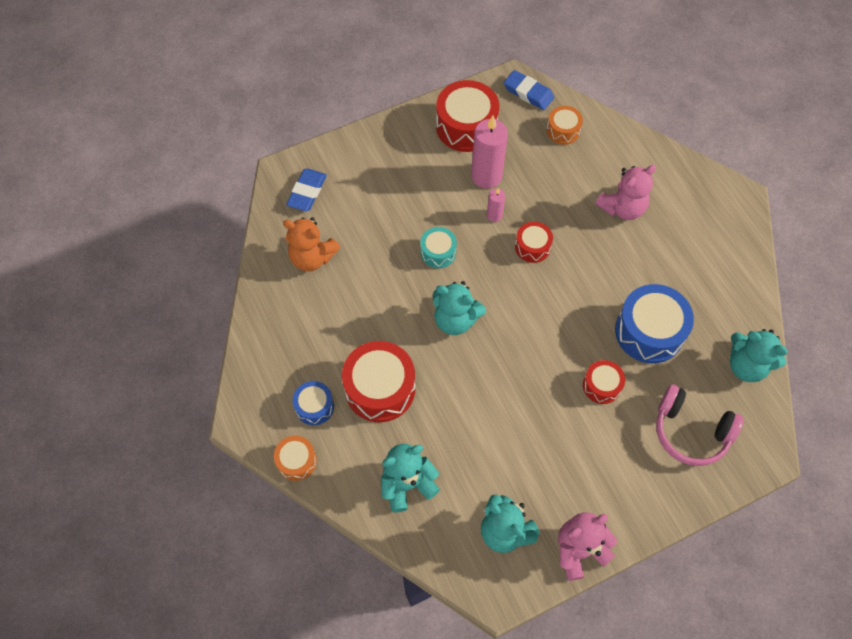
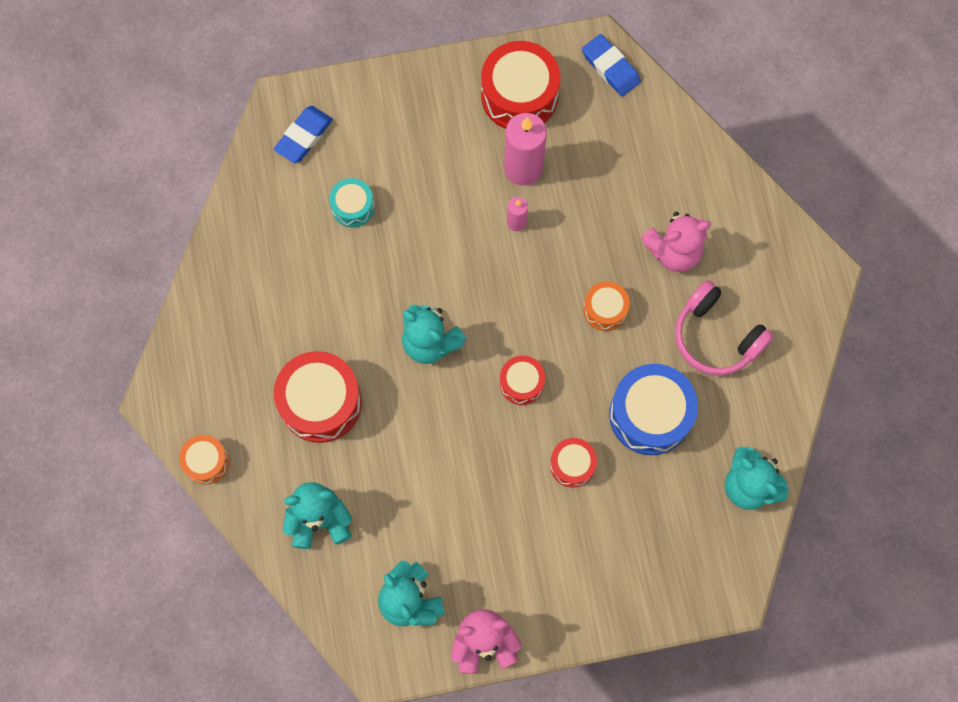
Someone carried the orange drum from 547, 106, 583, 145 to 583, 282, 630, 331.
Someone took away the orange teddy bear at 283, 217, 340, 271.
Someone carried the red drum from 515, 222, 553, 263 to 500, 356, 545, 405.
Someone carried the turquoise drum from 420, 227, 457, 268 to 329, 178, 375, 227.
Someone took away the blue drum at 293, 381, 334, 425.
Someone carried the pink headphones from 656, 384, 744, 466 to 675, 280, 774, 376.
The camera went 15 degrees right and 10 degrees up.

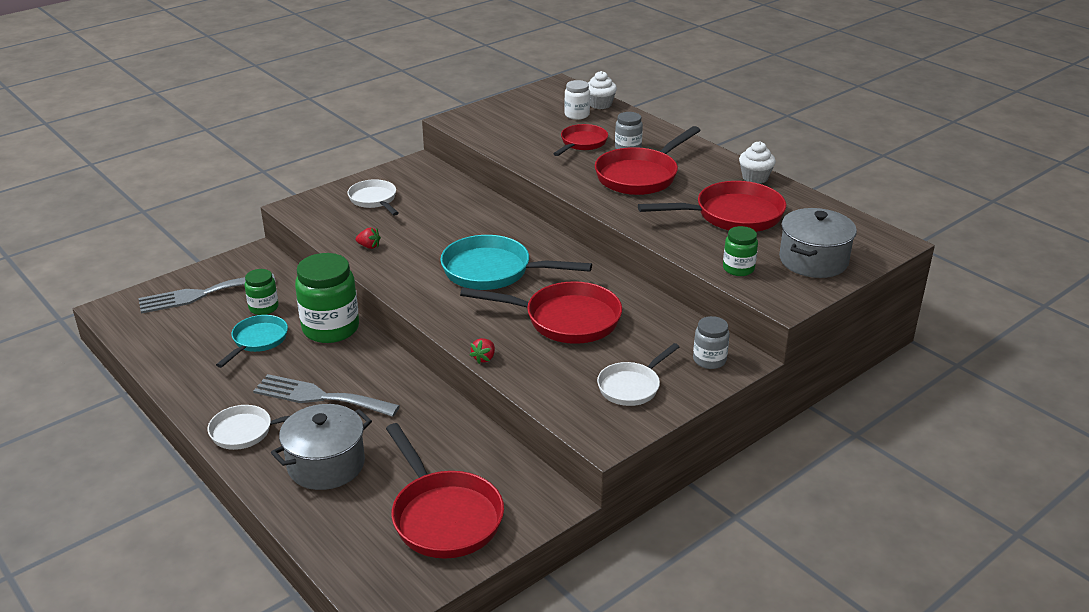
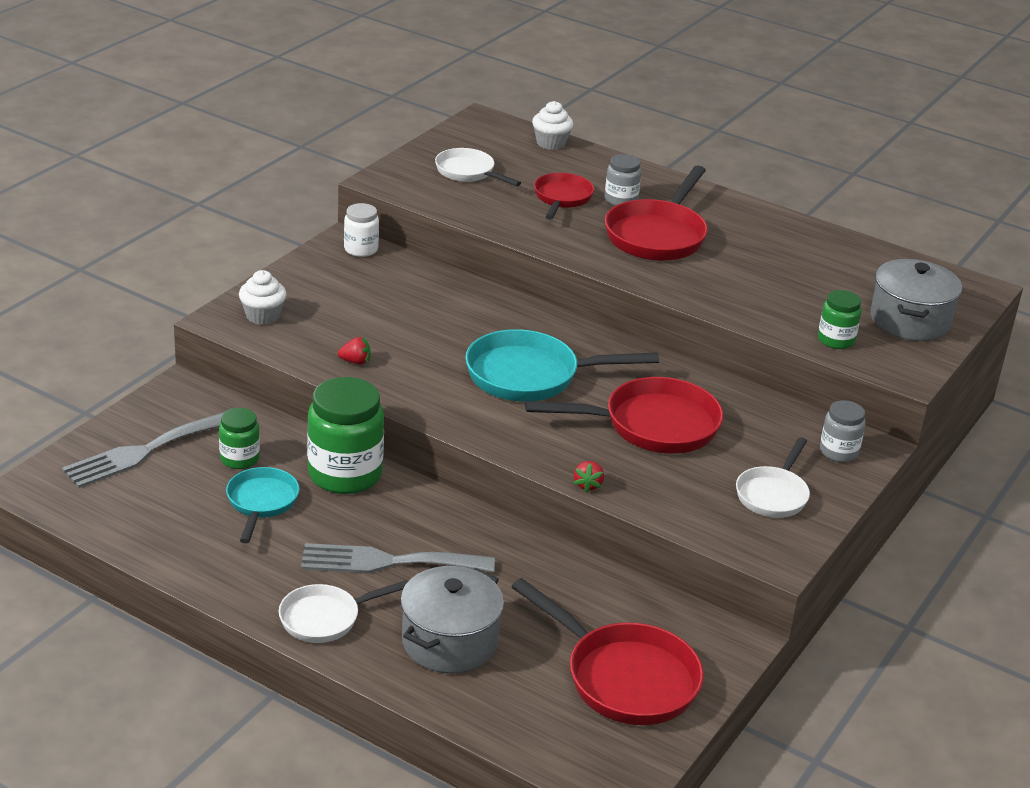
Someone carried the white jar from 564, 80, 590, 120 to 344, 203, 379, 257.
Someone carried the white cupcake from 739, 141, 776, 184 to 239, 270, 287, 325.
Someone carried the white pan from 347, 179, 399, 215 to 435, 148, 521, 186.
Someone took away the red pan at 638, 181, 786, 232.
The camera went 20 degrees left and 0 degrees up.

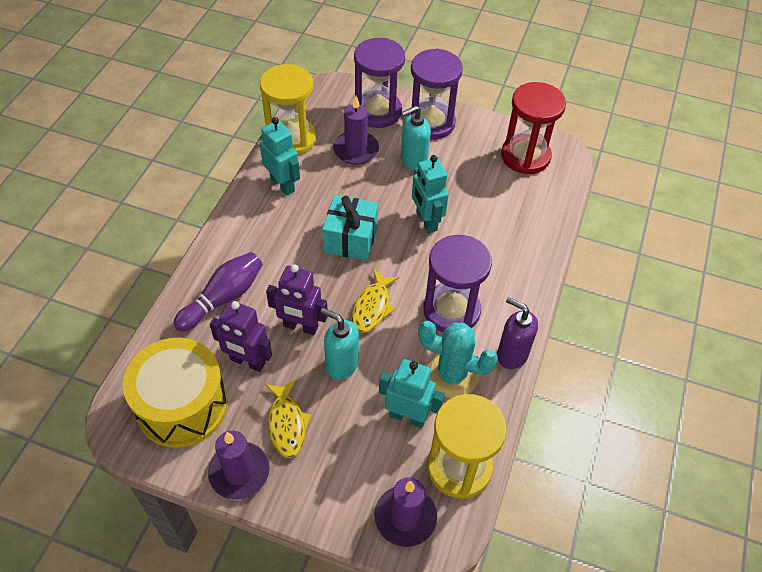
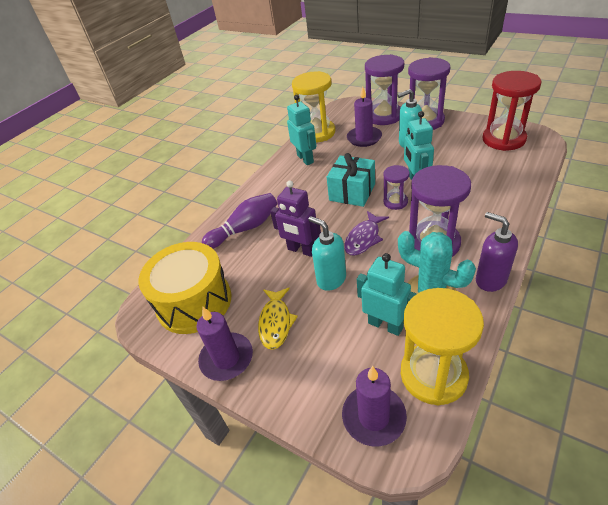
Someone repainted the yellow fish at 352, 269, 399, 333, which became the purple fish at 344, 211, 389, 256.
Someone took away the purple robot at 210, 301, 272, 372.
Someone put down the purple hourglass at 383, 165, 410, 210.
The camera went 20 degrees right and 10 degrees down.

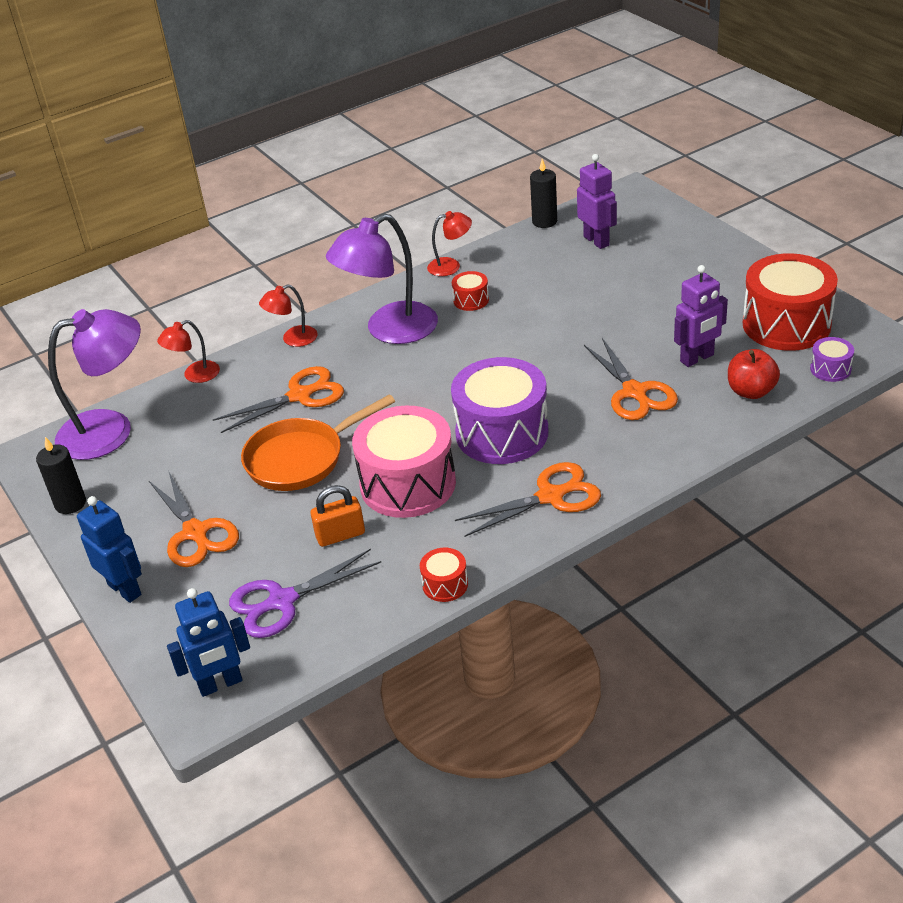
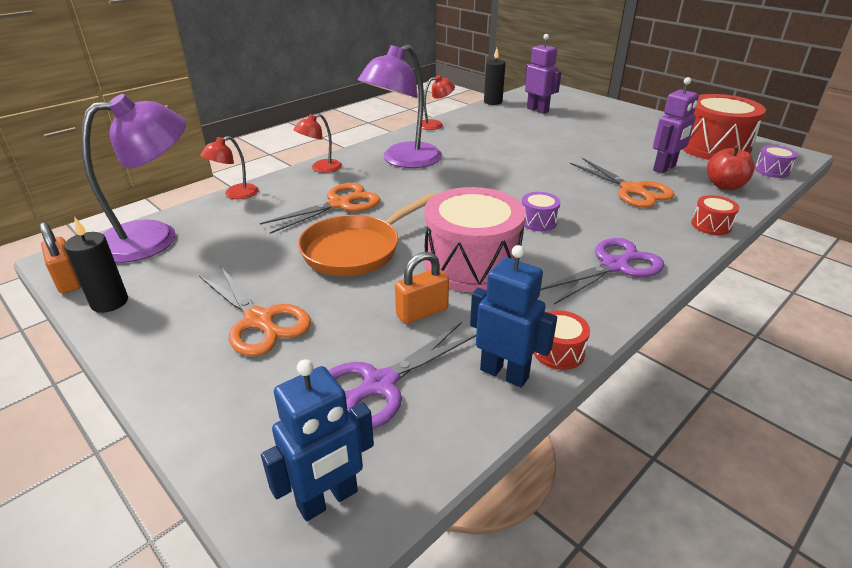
Someone carried the red drum from 452, 271, 489, 311 to 691, 195, 739, 235.
Someone scaled the purple drum at 451, 357, 548, 464 by 0.44.
Someone repainted the orange scissors at 455, 462, 601, 537, which became the purple scissors at 541, 238, 664, 305.
Someone carried the blue robot from 77, 496, 142, 603 to 470, 245, 557, 388.
Someone put down the orange padlock at 40, 222, 81, 294.
The camera went 15 degrees left and 5 degrees down.

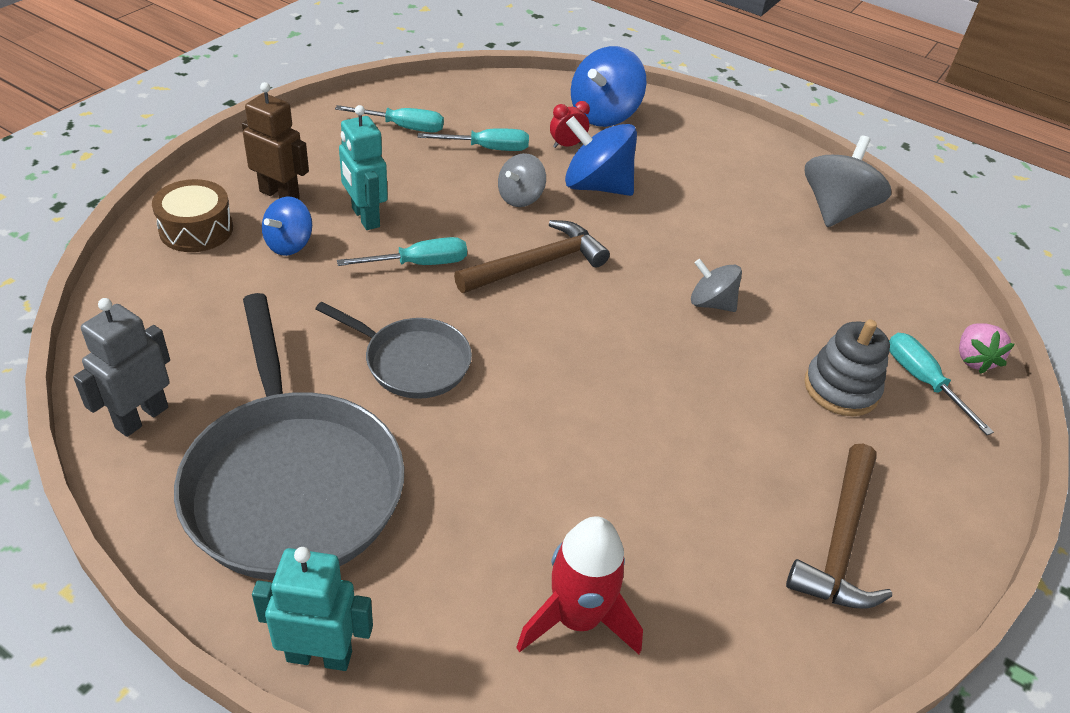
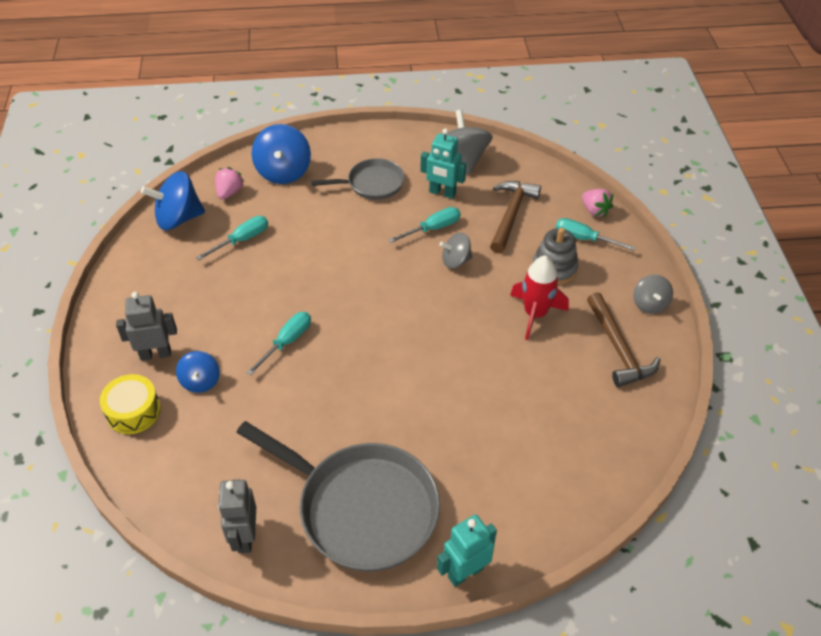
Someone repainted the brown robot at 242, 82, 309, 199, which became the grey robot at 116, 292, 177, 361.
Someone took away the red clock at 550, 101, 590, 148.
Someone carried the turquoise screwdriver from 335, 105, 444, 133 to 388, 207, 461, 243.
Someone carried the turquoise robot from 339, 105, 388, 230 to 420, 128, 466, 199.
Someone carried the blue spinning top from 565, 116, 637, 196 to 141, 171, 205, 230.
Someone carried the grey spinning top from 498, 153, 546, 207 to 633, 275, 673, 314.
Someone repainted the brown drum at 152, 179, 233, 252, which became the yellow drum at 100, 374, 161, 434.
Someone carried the brown hammer from 454, 220, 610, 293 to 490, 181, 541, 253.
Someone carried the grey pan from 316, 302, 472, 399 to 311, 158, 405, 200.
Someone carried the red rocket from 516, 516, 643, 654 to 510, 255, 569, 340.
Someone put down the pink strawberry at 215, 167, 244, 200.
The camera went 35 degrees left and 5 degrees up.

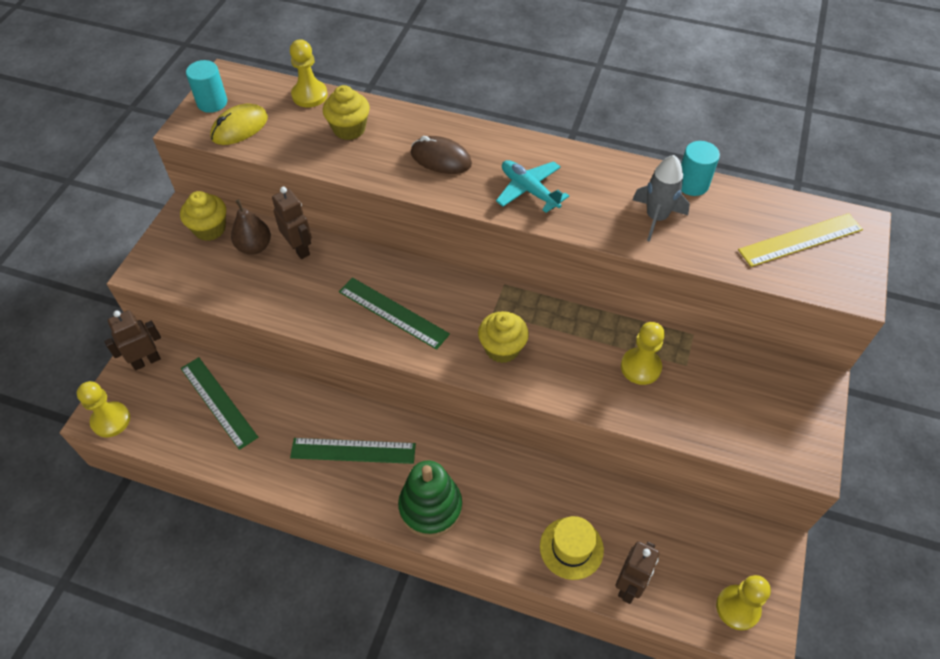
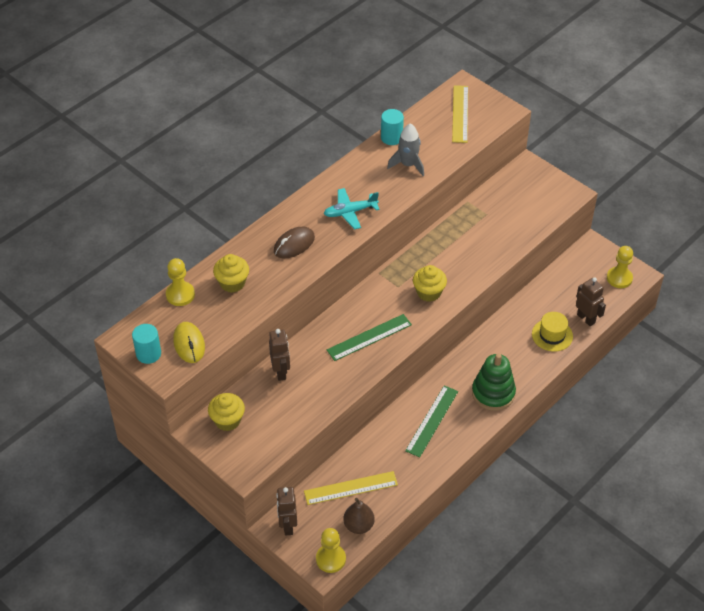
Someone rotated the brown robot at 272, 187, 312, 259 by 90 degrees clockwise.
Someone carried the brown pear from 231, 199, 271, 255 to 343, 498, 375, 534.
Someone took away the yellow pawn at 621, 322, 665, 385.
Someone repainted the green ruler at 181, 357, 258, 450, which became the yellow ruler at 304, 471, 398, 505.
The camera went 65 degrees left and 5 degrees down.

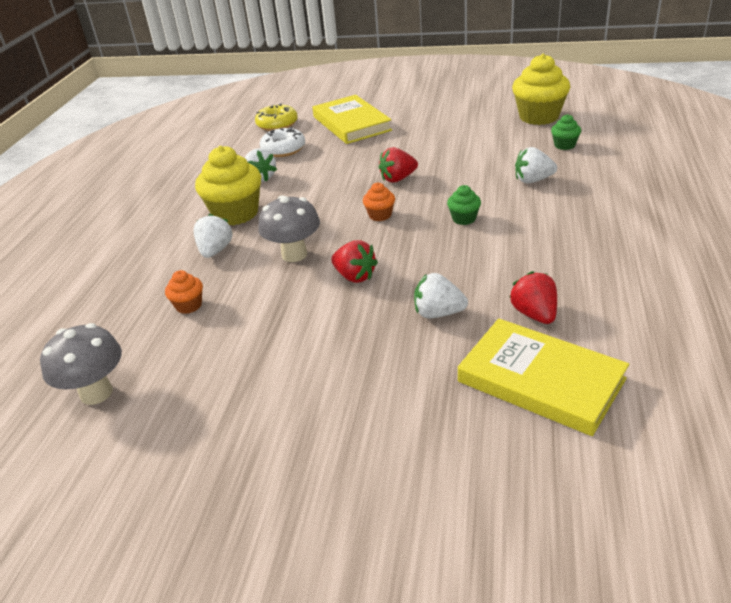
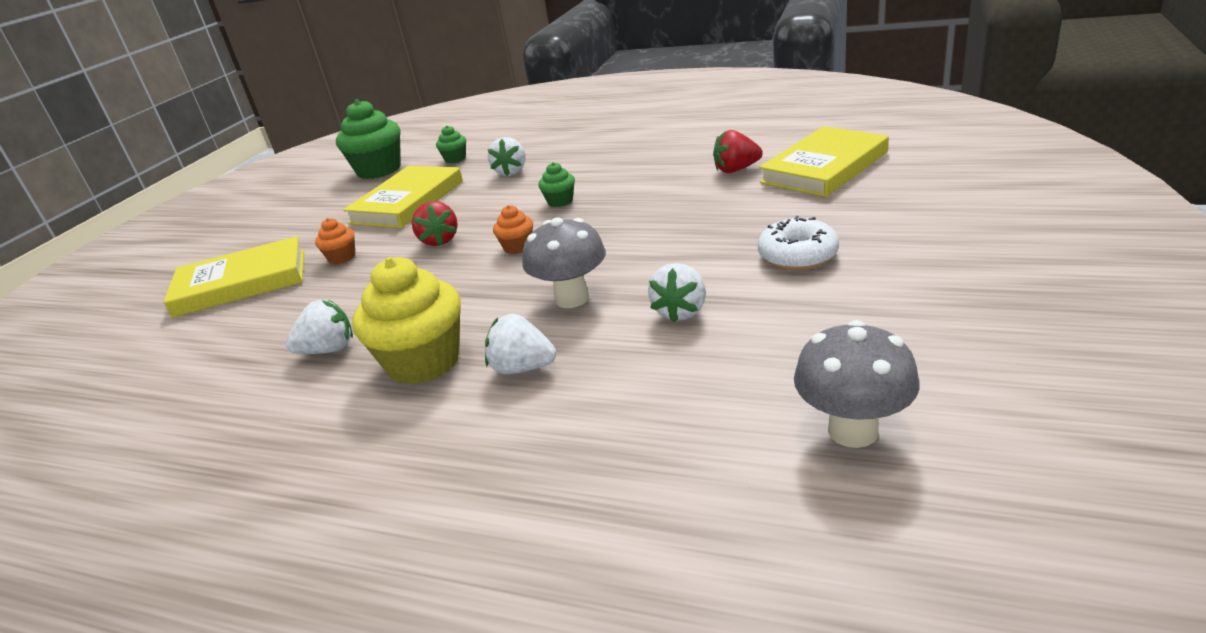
Someone repainted the yellow cupcake at 512, 54, 570, 125, which became the green cupcake at 336, 99, 401, 179.
Someone took away the yellow donut at 255, 103, 298, 131.
Someone carried the white donut from 260, 127, 305, 157 to 758, 216, 839, 270.
Someone took away the red strawberry at 331, 240, 378, 283.
Someone carried the orange cupcake from 165, 270, 203, 314 to 315, 218, 355, 264.
Someone carried the white strawberry from 414, 273, 468, 318 to 648, 263, 706, 323.
Someone put down the yellow book at 343, 166, 463, 228.
The camera went 80 degrees left and 5 degrees down.

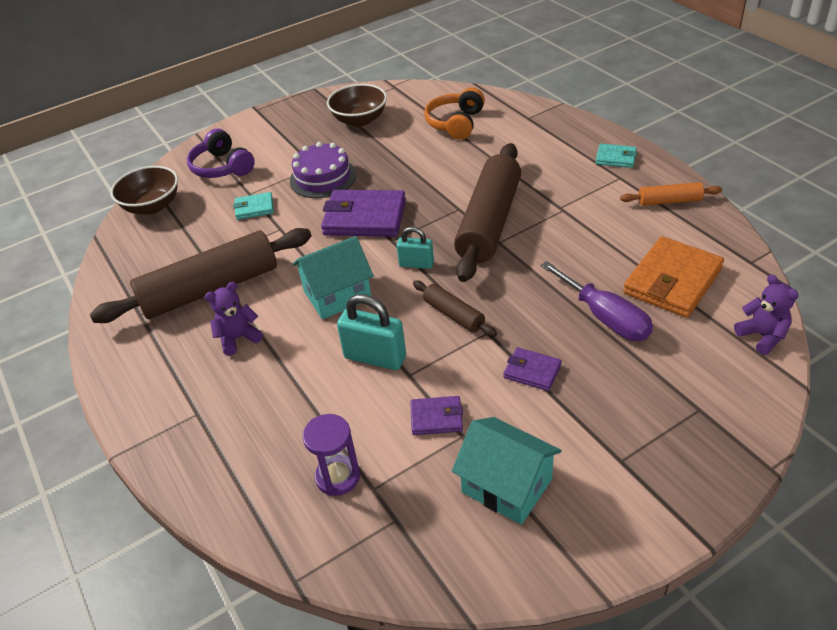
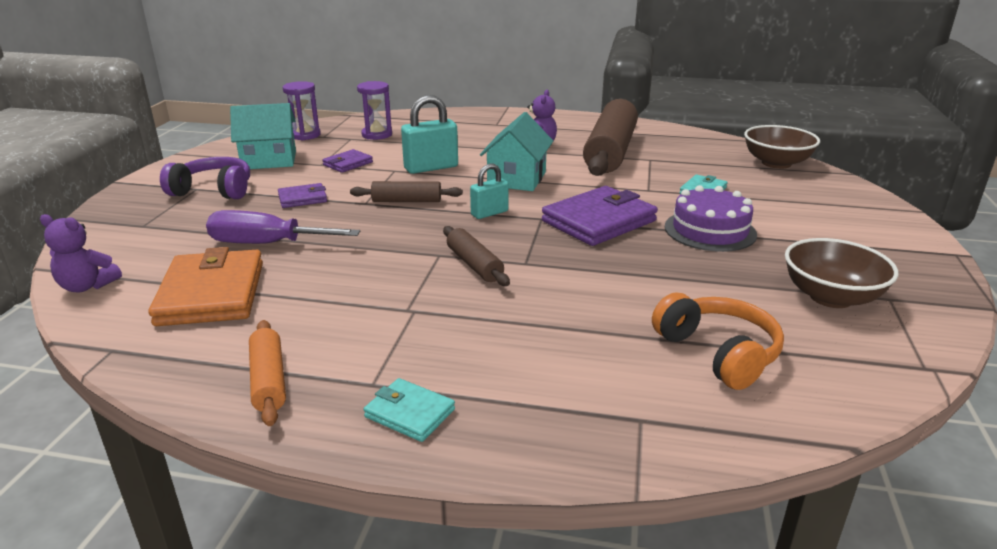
Someone carried the purple headphones from 187, 129, 255, 178 to 160, 157, 250, 199.
Someone scaled the brown rolling pin at 454, 143, 521, 282 by 0.47.
Someone rotated the turquoise wallet at 596, 144, 637, 168 by 60 degrees clockwise.
Someone rotated the orange rolling pin at 620, 182, 722, 206 by 60 degrees counterclockwise.
Someone put down the purple hourglass at 283, 81, 321, 140.
The camera went 130 degrees right and 15 degrees down.

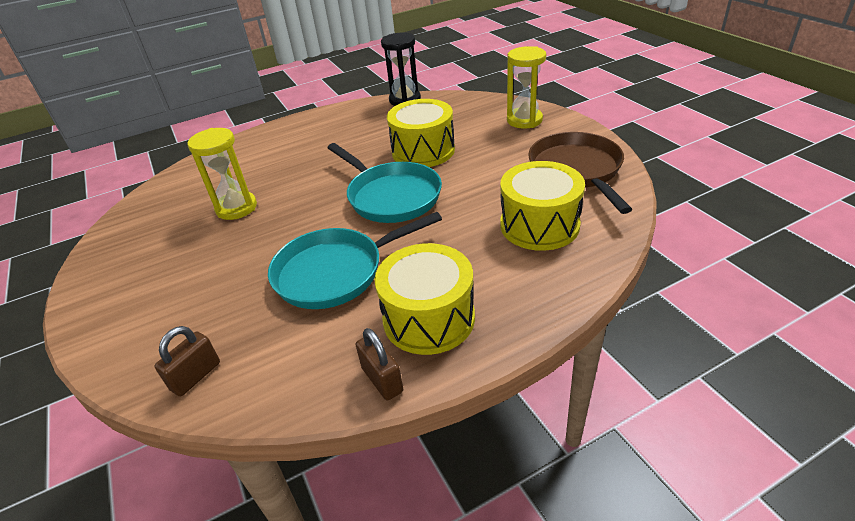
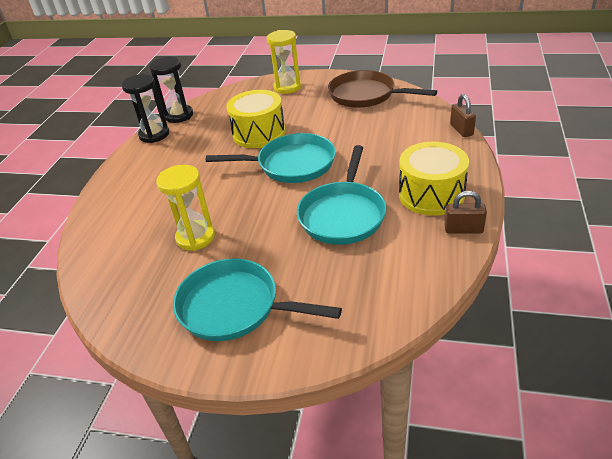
Someone took away the yellow drum at 500, 161, 585, 251.
Someone carried the brown padlock from 154, 326, 220, 397 to 450, 94, 476, 137.
Someone put down the black hourglass at 122, 74, 169, 143.
Someone put down the turquoise pan at 173, 258, 342, 341.
The camera went 50 degrees left and 0 degrees up.

